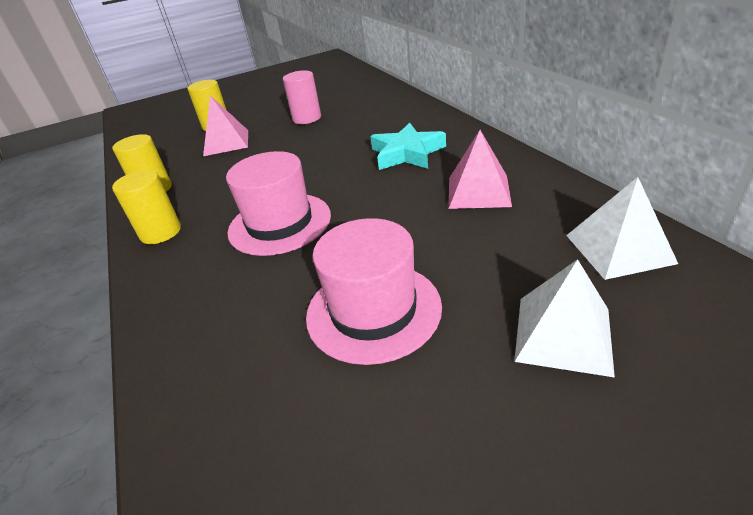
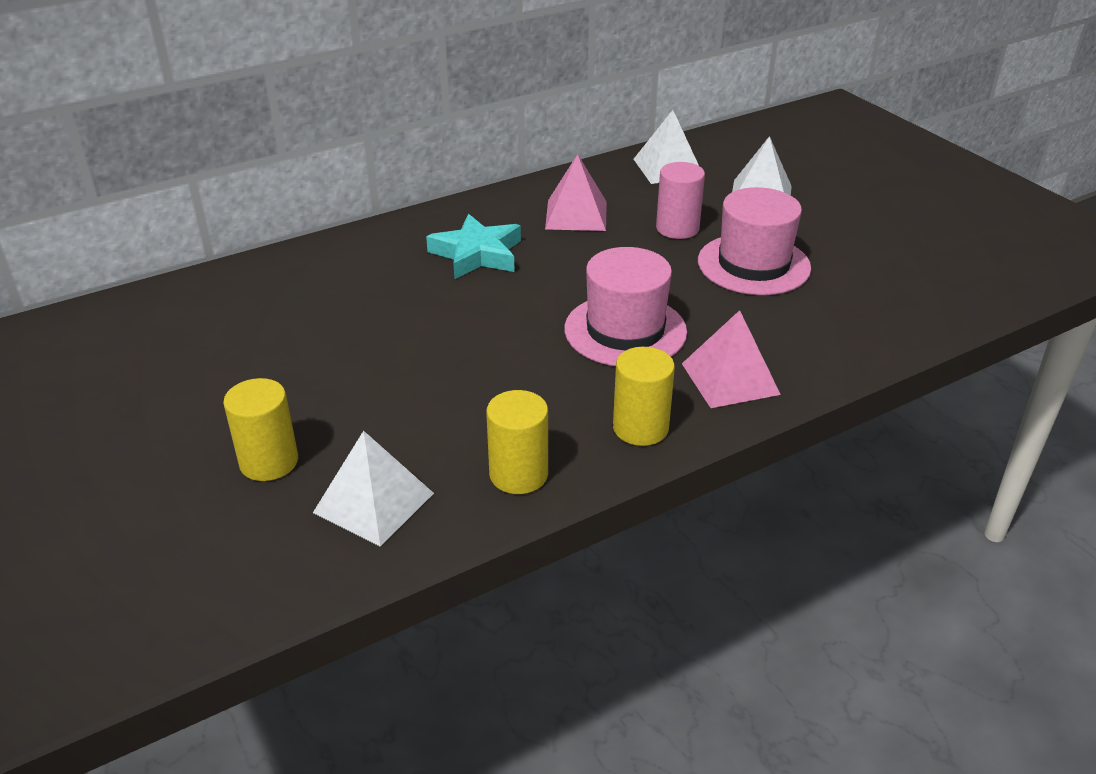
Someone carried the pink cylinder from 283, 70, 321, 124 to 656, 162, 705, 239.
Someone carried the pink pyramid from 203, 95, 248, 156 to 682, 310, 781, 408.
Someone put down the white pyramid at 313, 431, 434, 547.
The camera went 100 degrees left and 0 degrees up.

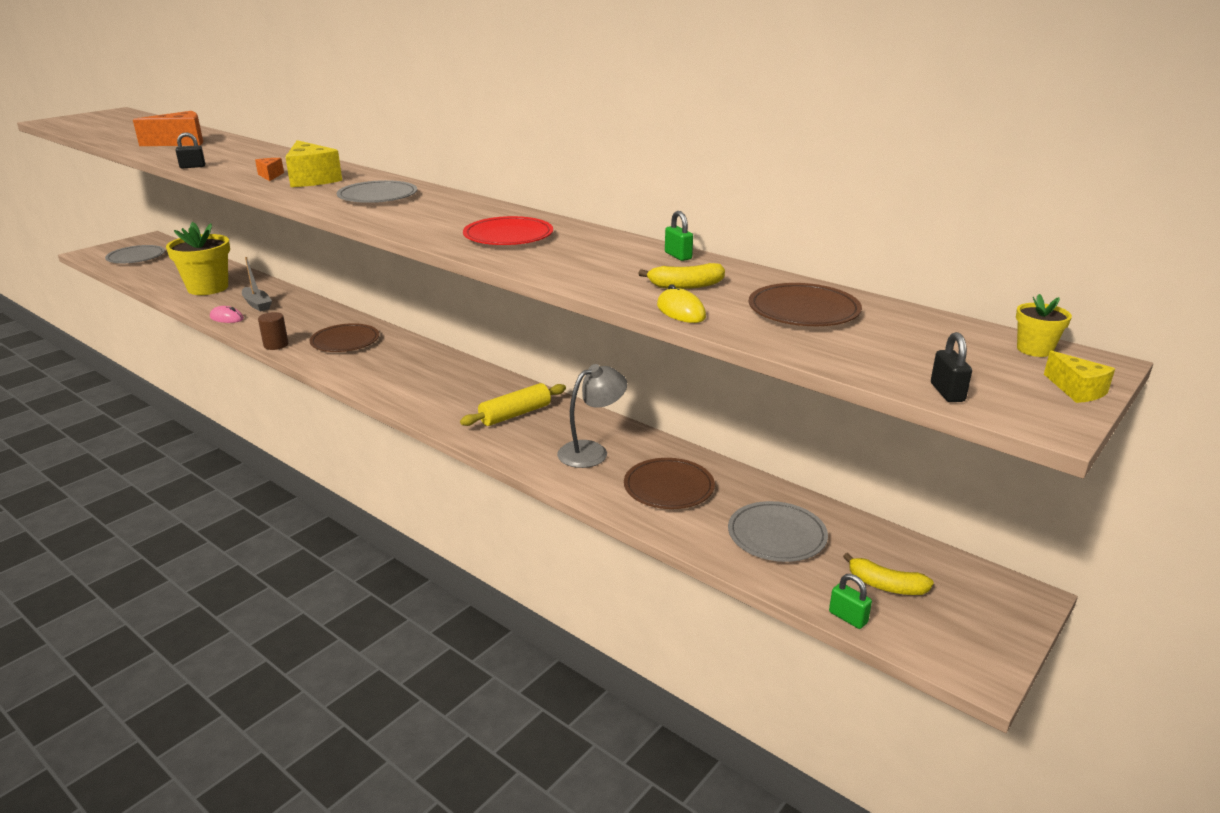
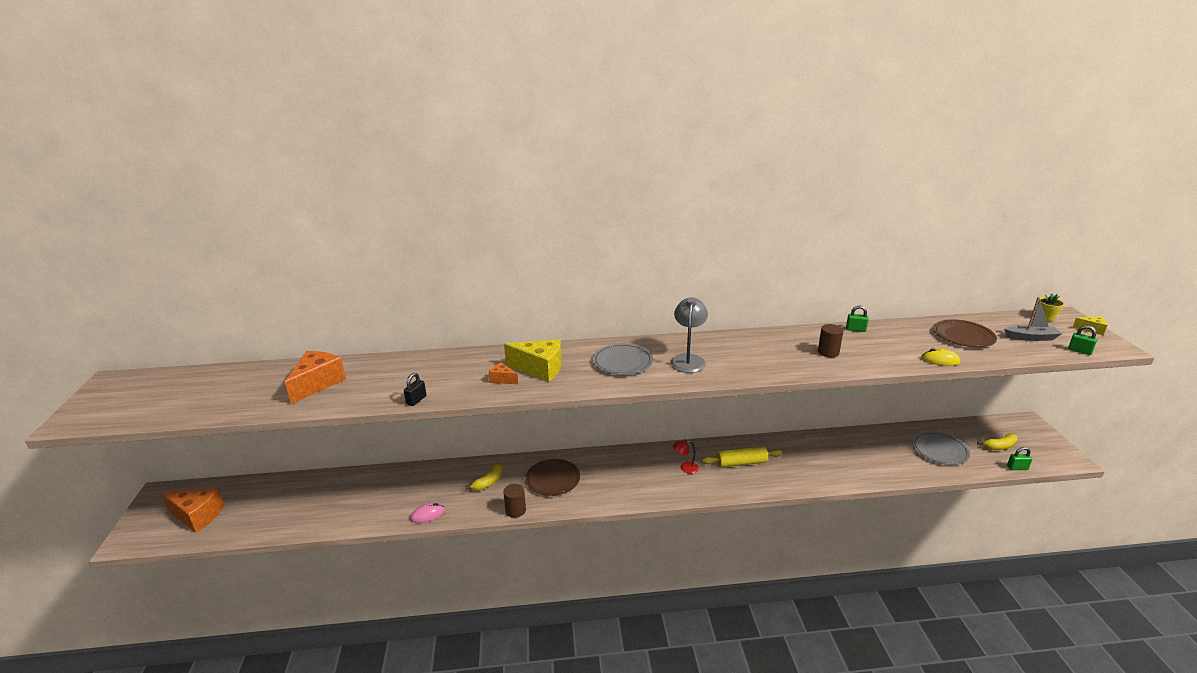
Someone took away the red plate at 463, 216, 553, 245.
Someone took away the yellow flower pot at 166, 222, 230, 295.
Someone swapped the grey plate at 105, 245, 165, 263 for the orange cheese at 161, 488, 225, 533.
Someone carried the grey boat from 242, 257, 272, 312 to 1004, 297, 1062, 341.
Someone carried the yellow banana from 638, 263, 725, 289 to 465, 463, 503, 491.
Someone repainted the black padlock at 931, 332, 972, 402, which became the green padlock at 1068, 325, 1097, 355.
Someone carried the grey lamp from 557, 364, 627, 468 to 670, 297, 708, 373.
Someone rotated the yellow rolling pin at 460, 383, 566, 426 by 75 degrees clockwise.
Someone took away the brown plate at 624, 458, 715, 509.
Someone put down the brown cylinder at 818, 324, 843, 357.
Someone put down the red lamp at 673, 440, 699, 474.
The camera went 45 degrees left and 0 degrees up.

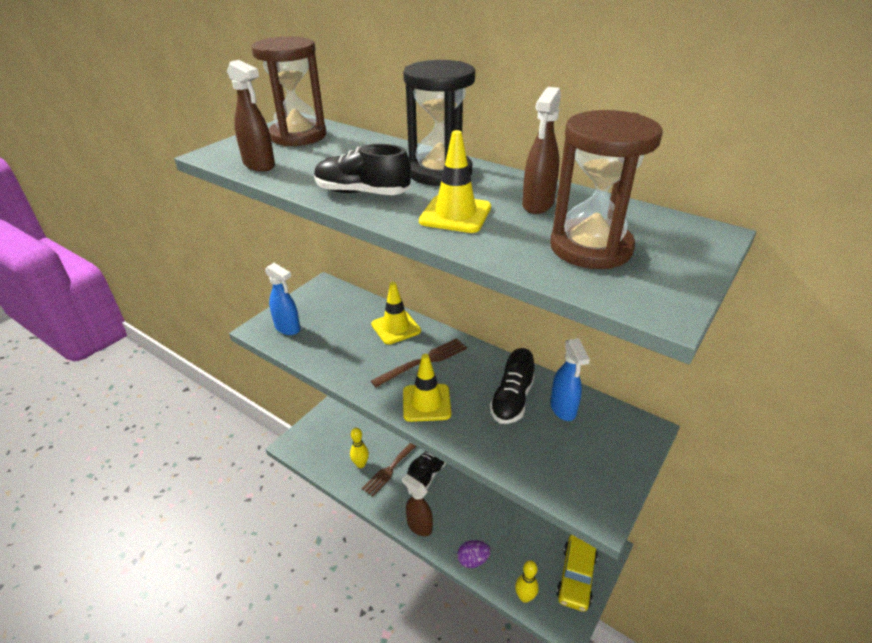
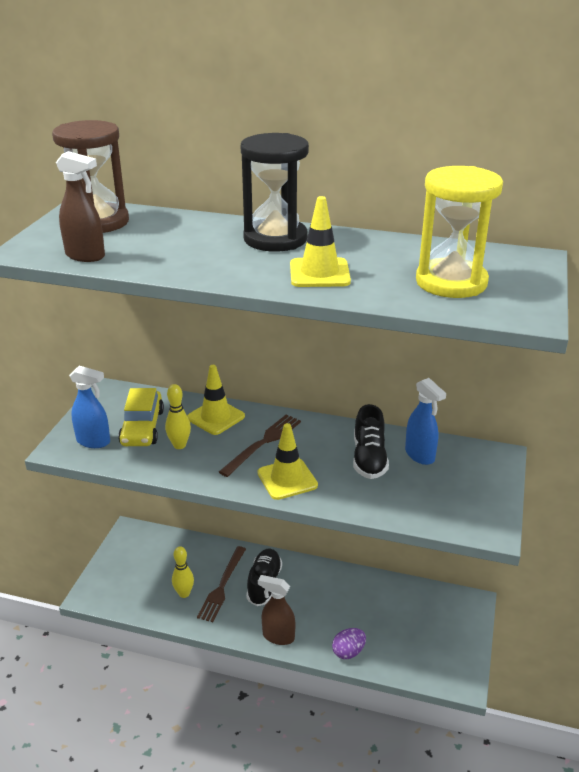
Someone took away the brown spray bottle at 522, 87, 561, 214.
Someone repainted the brown hourglass at 550, 110, 663, 269, which became the yellow hourglass at 416, 166, 503, 298.
Someone took away the black shoe at 314, 144, 411, 195.
Someone carried the yellow car from 556, 534, 598, 612 to 118, 388, 164, 446.
Someone carried the yellow bowling pin from 515, 560, 539, 603 to 165, 384, 191, 449.
The camera went 20 degrees left and 5 degrees down.

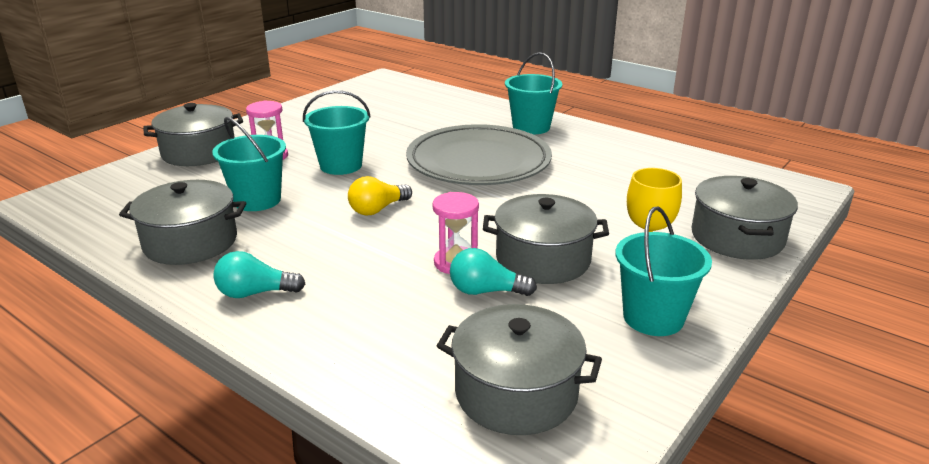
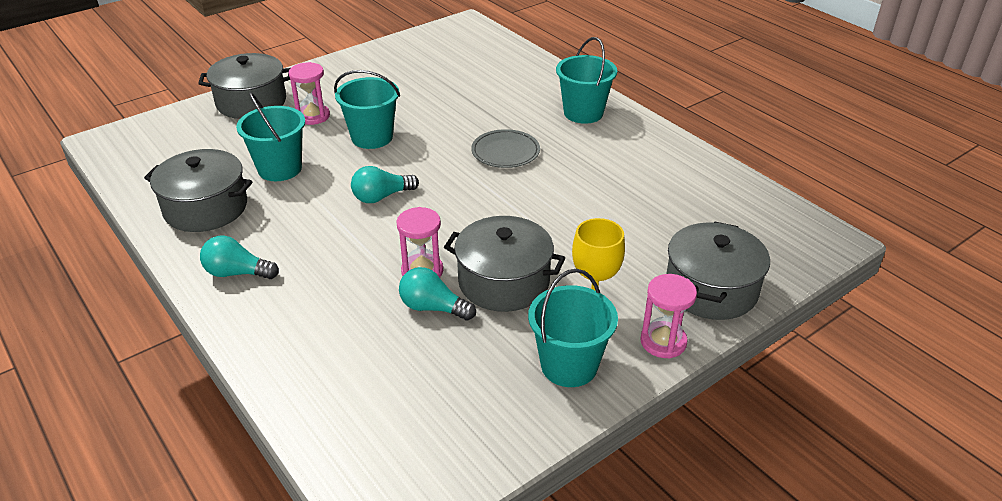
Someone scaled the grey plate at 406, 124, 552, 185 by 0.47.
Someone repainted the yellow light bulb at 348, 176, 412, 215, which became the turquoise light bulb at 351, 166, 419, 203.
Someone took away the grey pot at 437, 304, 602, 435.
Someone put down the pink hourglass at 640, 274, 697, 358.
The camera went 15 degrees right and 10 degrees up.

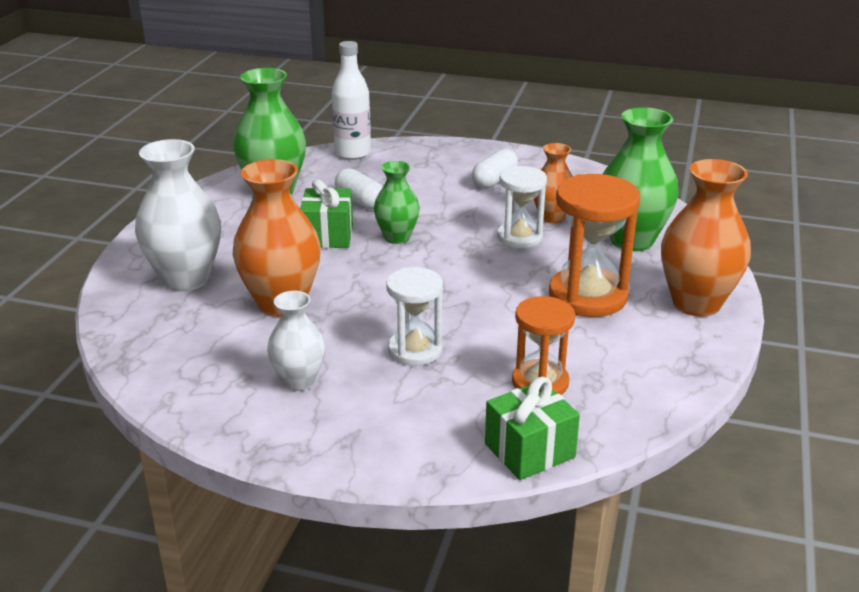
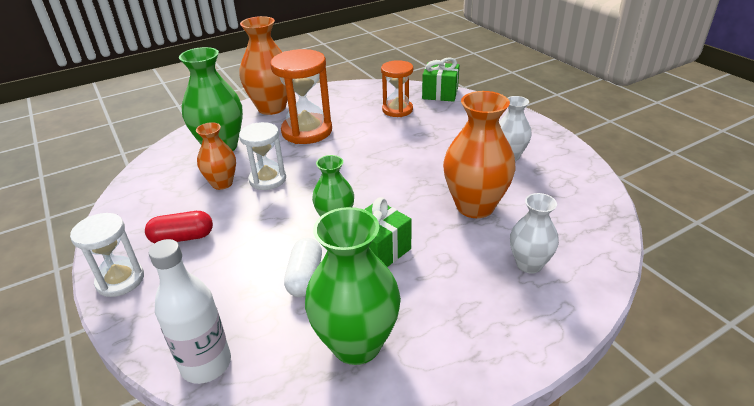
Someone scaled the white vase at 135, 139, 221, 292 by 0.59.
Someone repainted the white capsule at 472, 149, 518, 189, which became the red capsule at 145, 211, 213, 243.
Someone carried the white hourglass from 386, 267, 443, 366 to 70, 213, 144, 297.
The camera went 135 degrees left and 5 degrees up.

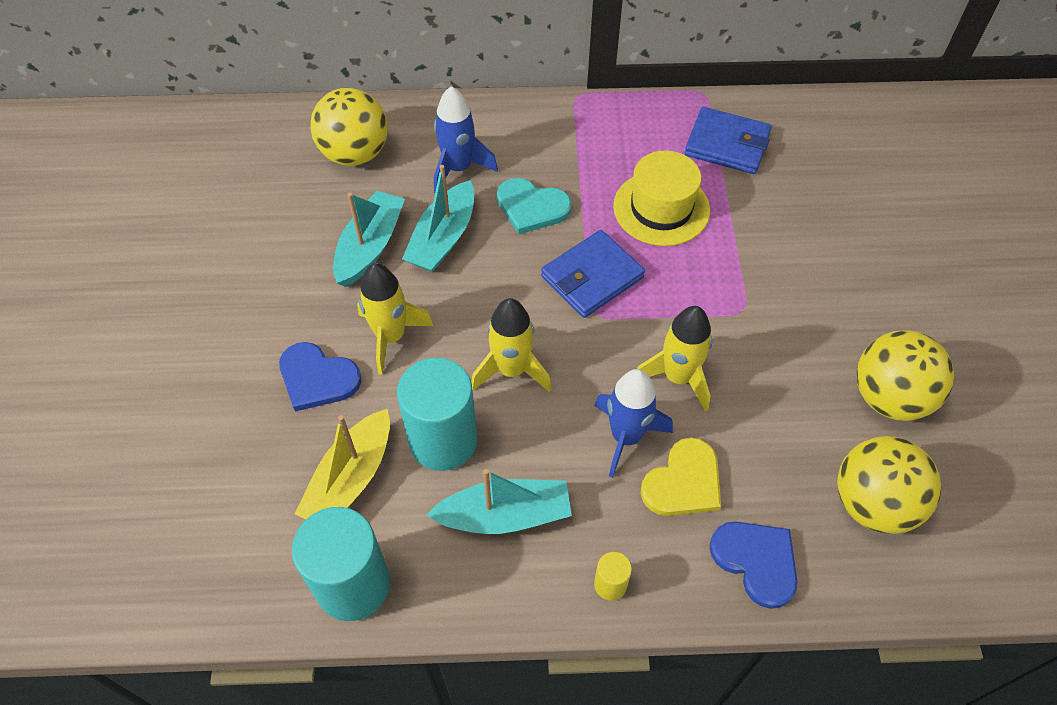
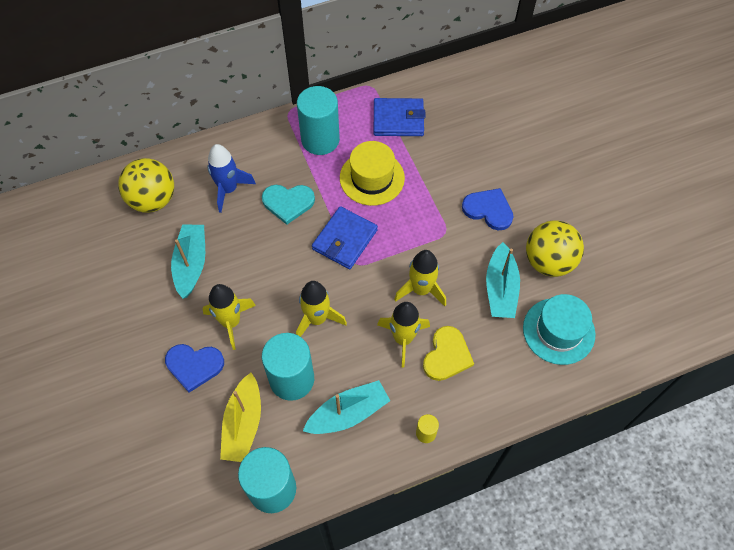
Someone carried the turquoise boat from 402, 165, 474, 272 to 486, 242, 520, 318.
Someone repainted the blue rocket at 594, 369, 673, 478, which became the yellow rocket at 377, 302, 430, 367.
Someone swapped the yellow ball at 837, 436, 941, 534 for the turquoise hat at 523, 294, 596, 365.
Someone carried the blue heart from 709, 521, 798, 609 to 462, 188, 513, 230.
Someone put down the turquoise cylinder at 297, 86, 340, 155.
The camera went 20 degrees left and 5 degrees up.

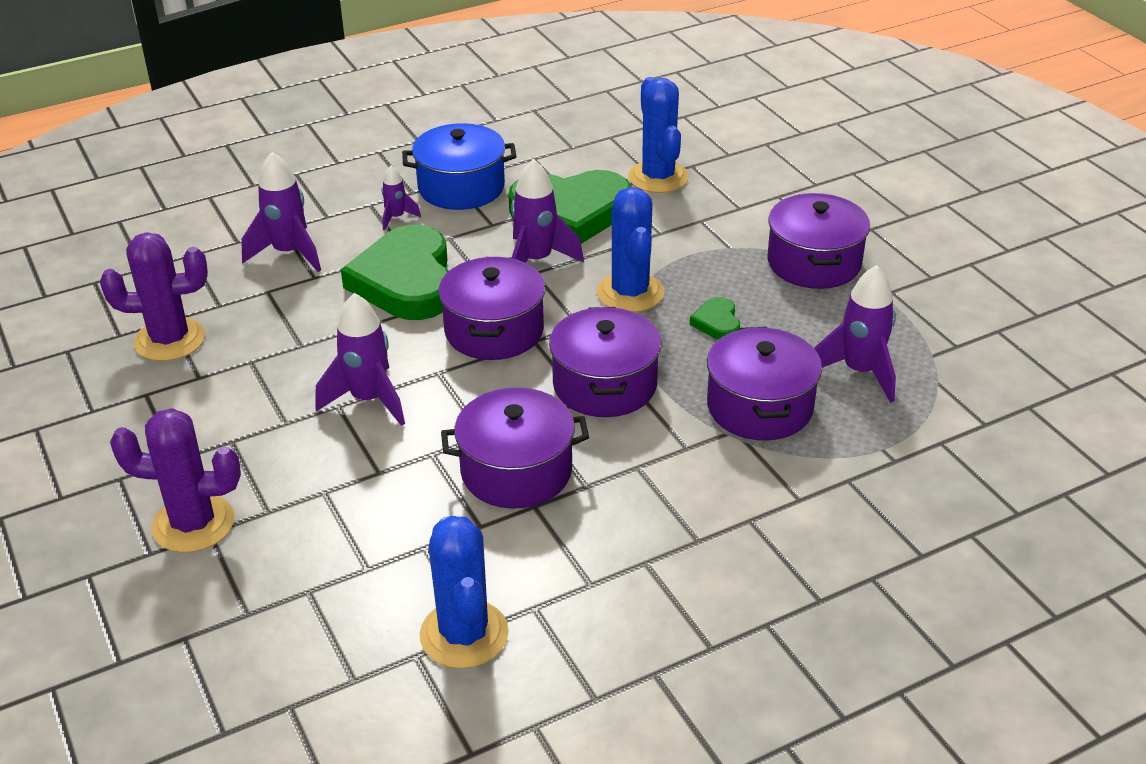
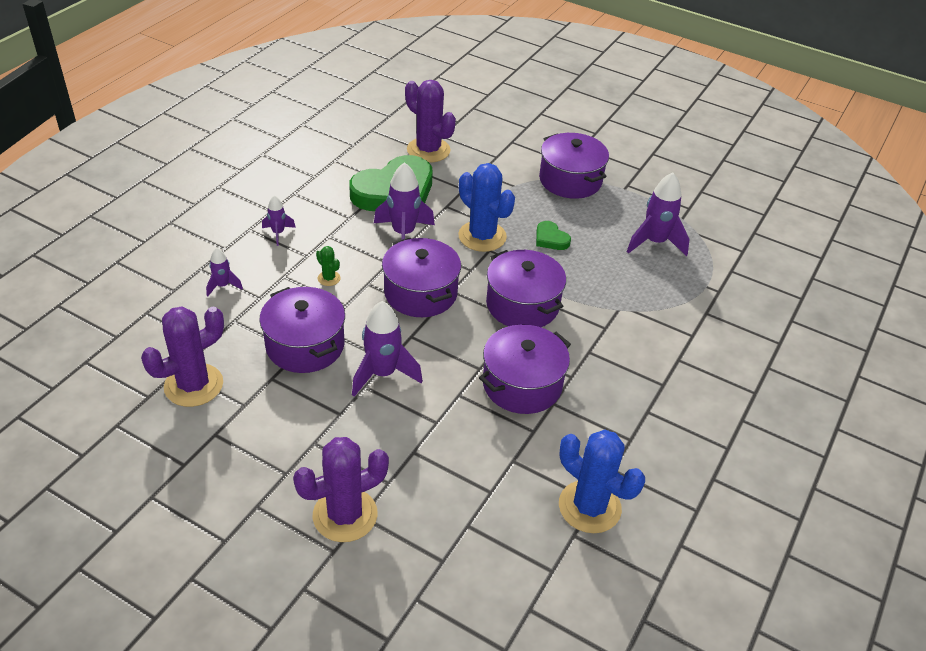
Someone repainted the blue cactus at 628, 77, 689, 193, which became the purple cactus at 405, 80, 456, 163.
Someone took away the blue pot at 402, 123, 516, 210.
Someone scaled the purple rocket at 241, 152, 321, 272 by 0.54.
Someone swapped the green heart at 341, 225, 449, 320 for the green cactus at 316, 246, 341, 286.
Someone carried the purple pot from 707, 327, 822, 440 to 259, 287, 345, 373.
The camera went 35 degrees left and 5 degrees up.

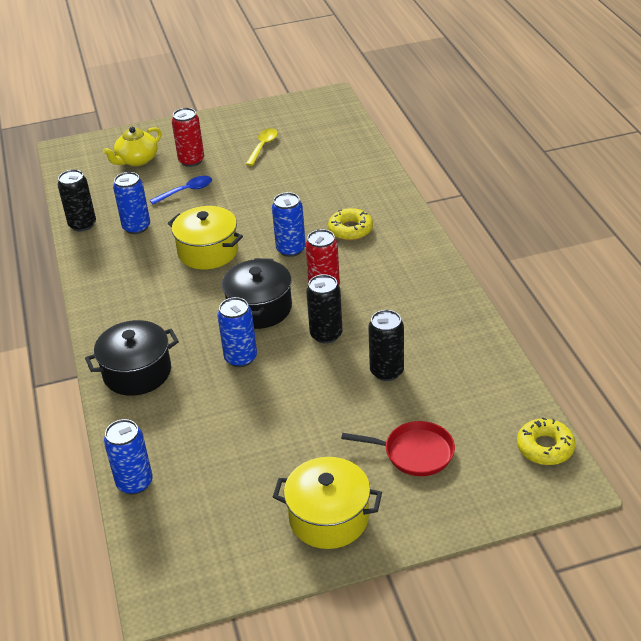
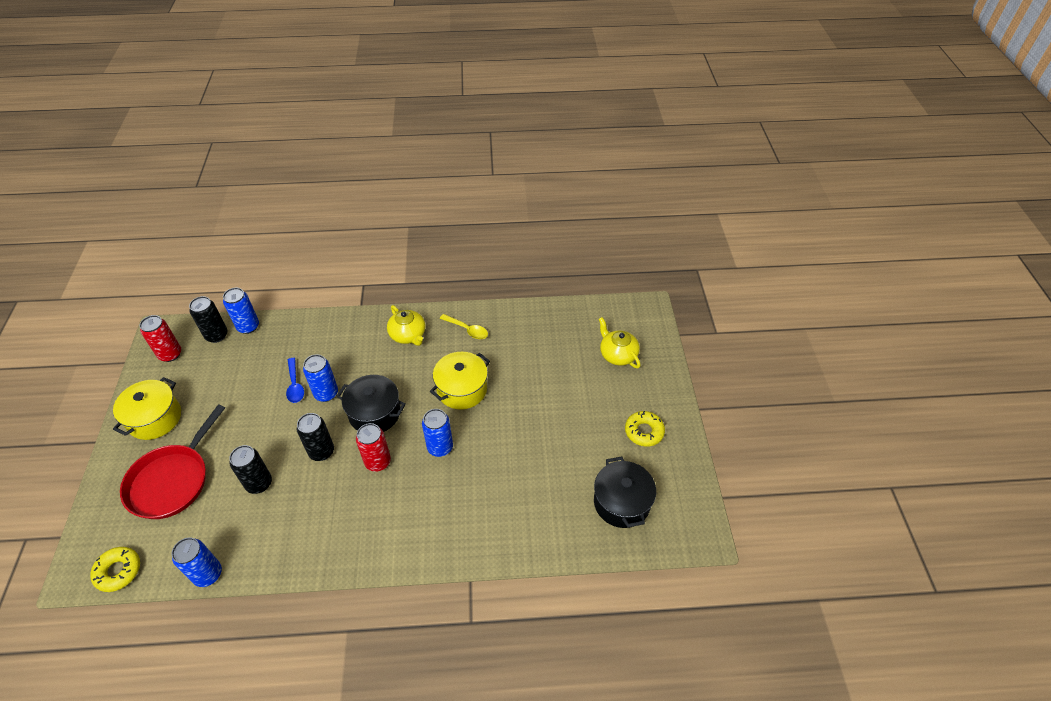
Someone carried the red can from 172, 108, 204, 167 to 140, 315, 181, 362.
Someone carried the yellow spoon from 246, 128, 278, 166 to 440, 314, 488, 339.
Someone carried the black can from 58, 170, 96, 232 to 189, 296, 228, 343.
Someone carried the blue can from 113, 172, 150, 234 to 172, 538, 222, 587.
Someone carried the blue spoon from 150, 176, 212, 205 to 286, 358, 304, 403.
Someone carried the yellow donut from 328, 208, 373, 240 to 625, 411, 665, 447.
Someone carried the black pot from 85, 320, 179, 396 to 594, 456, 656, 528.
Someone scaled the red pan at 341, 421, 455, 476 by 1.60.
Someone put down the yellow teapot at 387, 305, 425, 346.
The camera went 100 degrees right and 10 degrees up.

